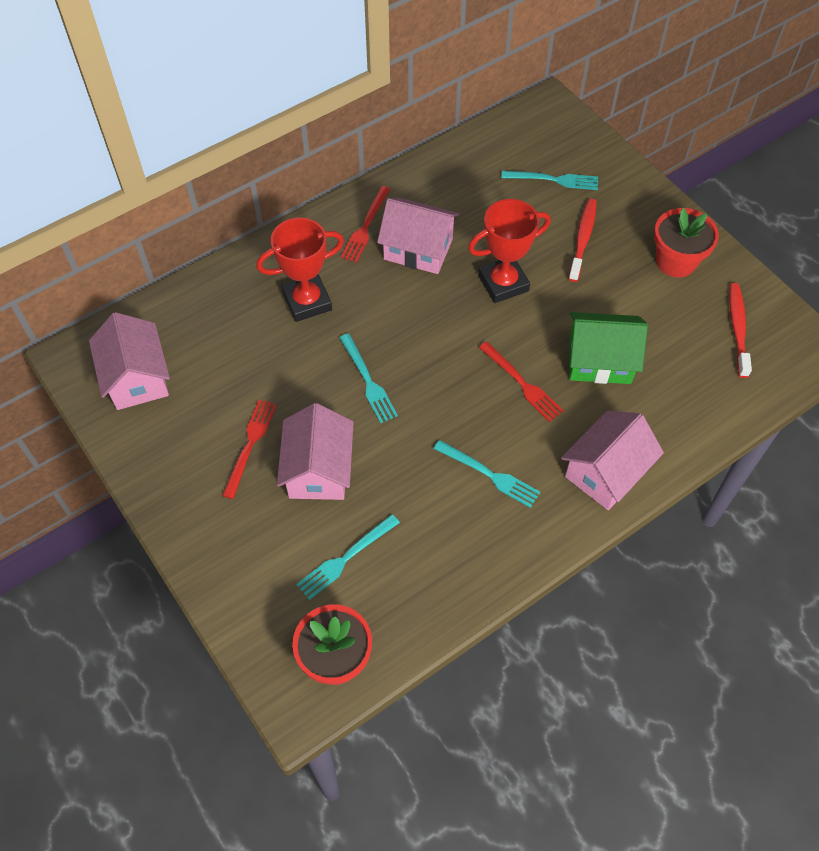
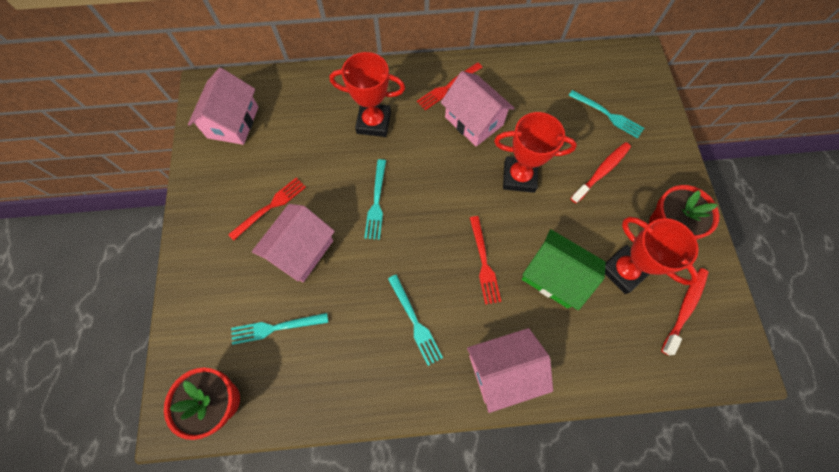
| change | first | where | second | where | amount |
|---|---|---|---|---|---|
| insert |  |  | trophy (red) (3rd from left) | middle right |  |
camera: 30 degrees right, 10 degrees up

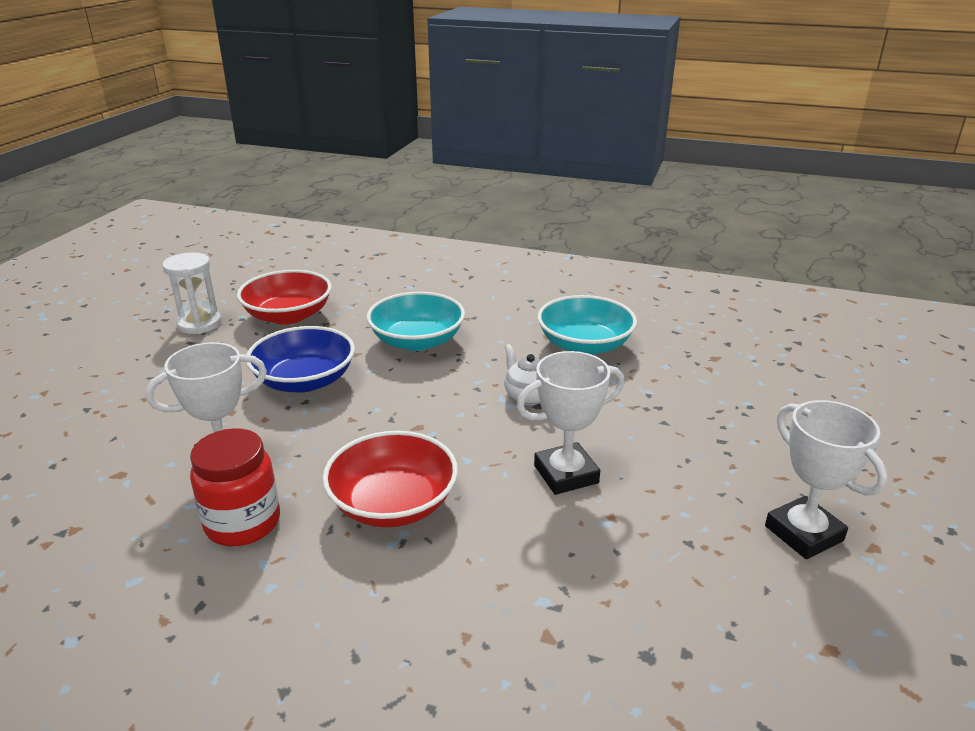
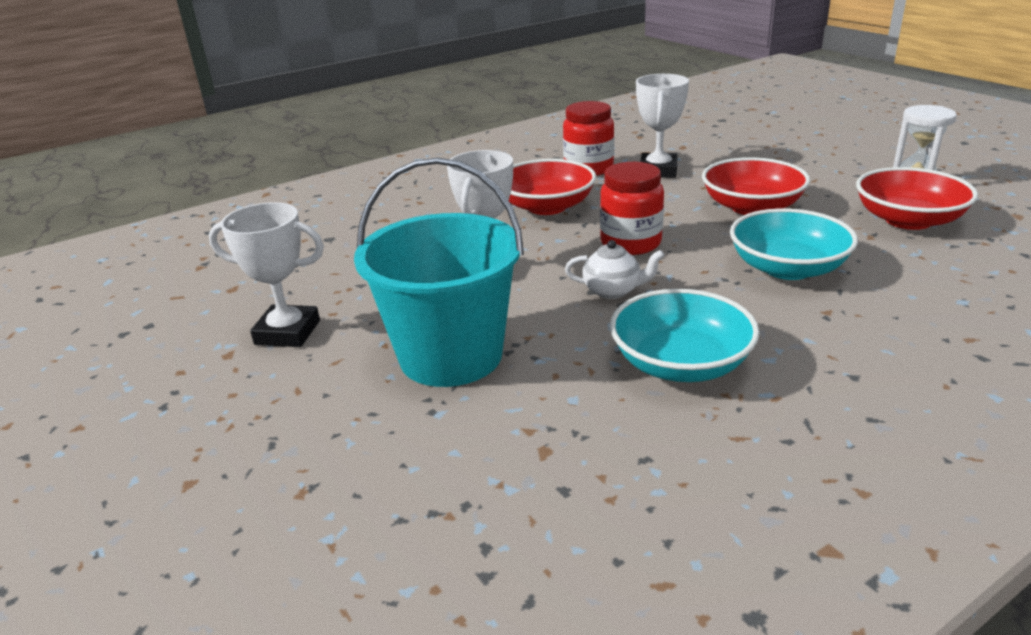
| change | first | where | second | where | amount |
|---|---|---|---|---|---|
| insert |  |  | bucket (turquoise) | centre |  |
| insert |  |  | jar (red) (2nd from left) | top centre |  |
| recolor | bowl (blue) | middle left | bowl (red) (2nd from left) | top right |  |
camera: 130 degrees right, 0 degrees up

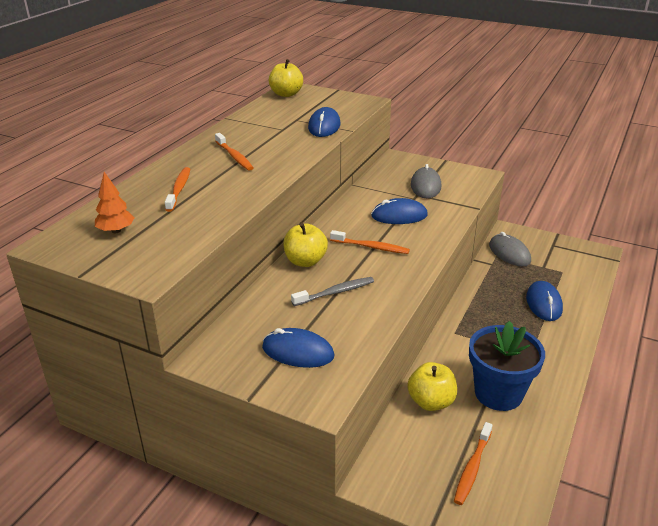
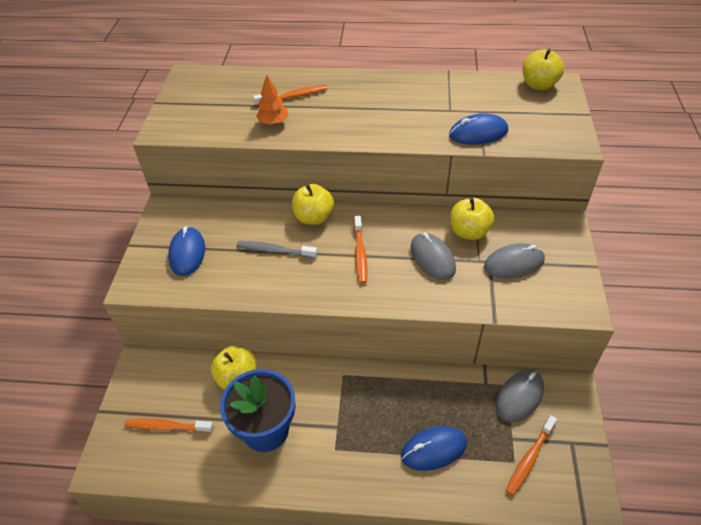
| change | first | where | second | where | amount |
|---|---|---|---|---|---|
| rotate | toothbrush (grey) | centre |  | centre | 150 degrees clockwise |
| move | tree (orange) | middle left |  | top centre |  |
| recolor | mouse (blue) (3rd from left) | centre | mouse (grey) (1st from left) | centre |  |
| insert |  |  | apple (yellow) (3rd from left) | middle right |  |
| move | toothbrush (orange) (2nd from left in the first image) | top centre | toothbrush (orange) (4th from left) | bottom right |  |
camera: 70 degrees right, 15 degrees up

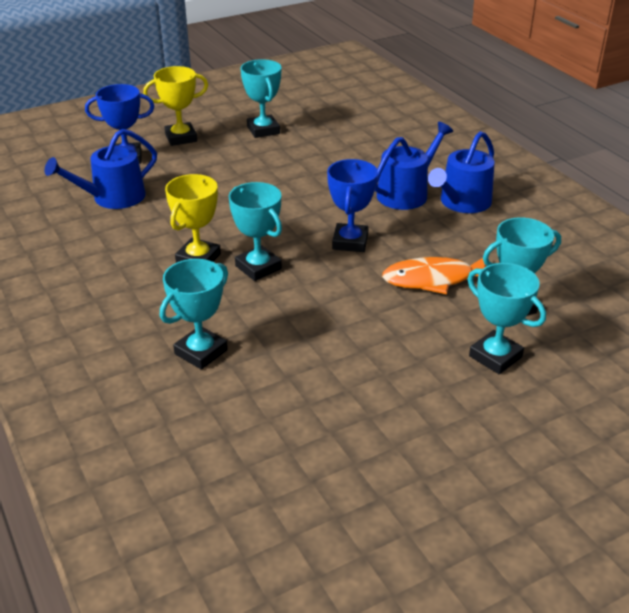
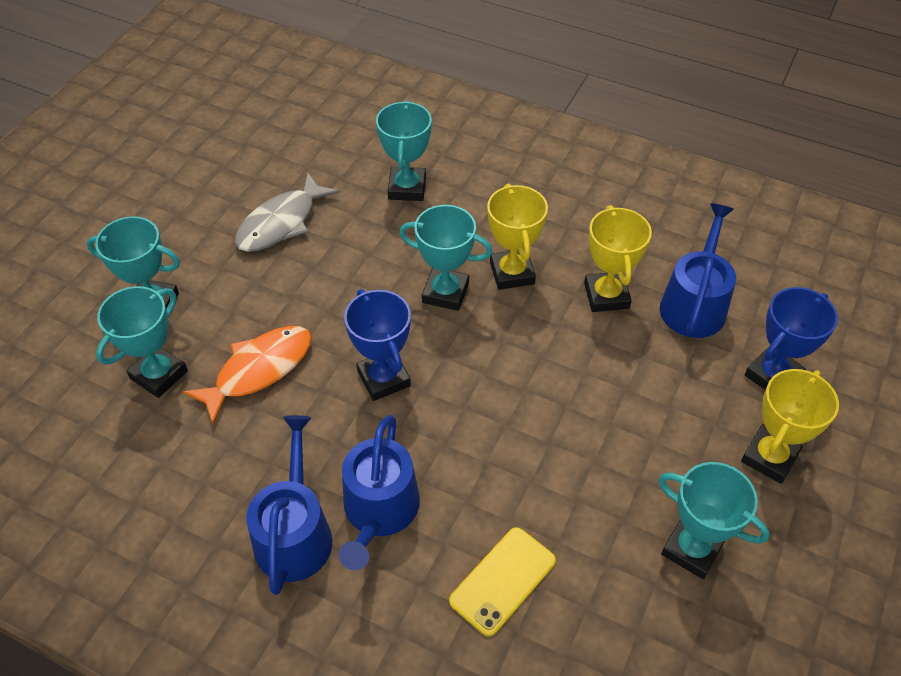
| change | first | where | second | where | amount |
|---|---|---|---|---|---|
| insert |  |  | fish (grey) | top left |  |
| insert |  |  | phone (yellow) | bottom centre |  |
| insert |  |  | trophy (yellow) (2nd from left) | middle right |  |
camera: 145 degrees right, 15 degrees up

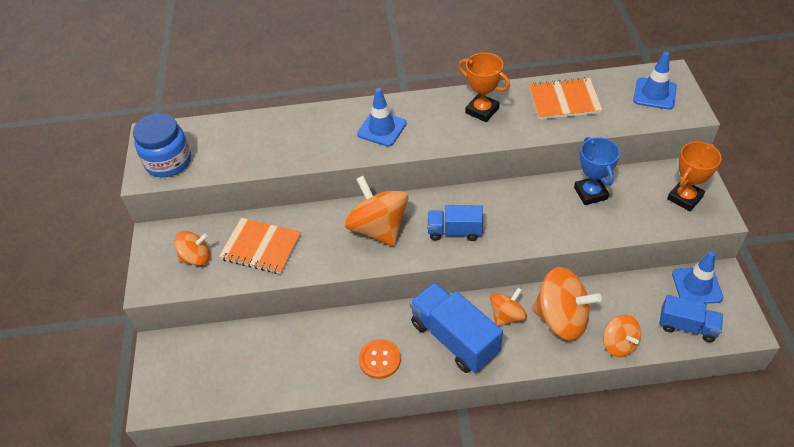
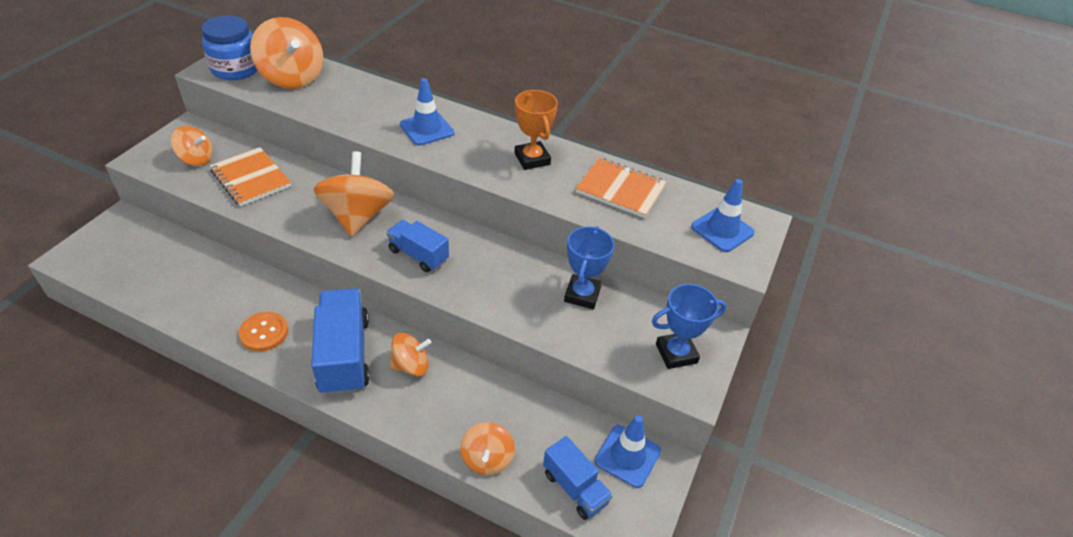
| change | first | where | second | where | amount |
|---|---|---|---|---|---|
| move | spinning top (orange) (4th from left in the first image) | bottom right | spinning top (orange) (2nd from left) | top left |  |
| recolor | trophy (orange) (2nd from left) | middle right | trophy (blue) (2nd from left) | centre |  |
camera: 25 degrees right, 5 degrees down

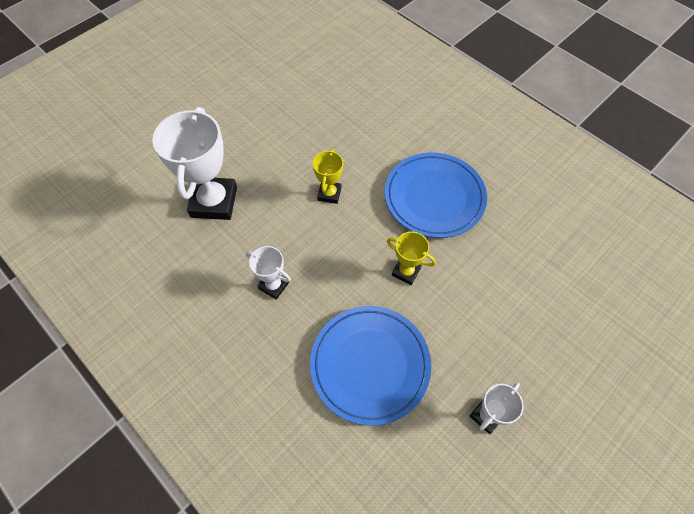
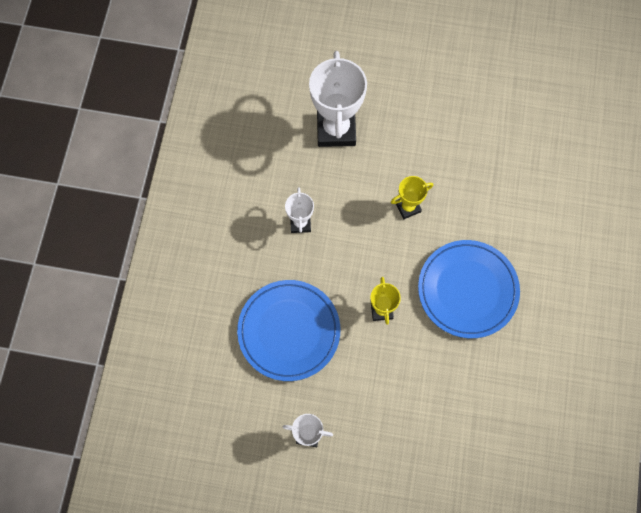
| change | first | where | second | where | amount |
|---|---|---|---|---|---|
| rotate | trophy (white) (1st from left in the first image) | top left | trophy (white) (3rd from left) | top centre | 60 degrees counterclockwise |
camera: 55 degrees right, 10 degrees up

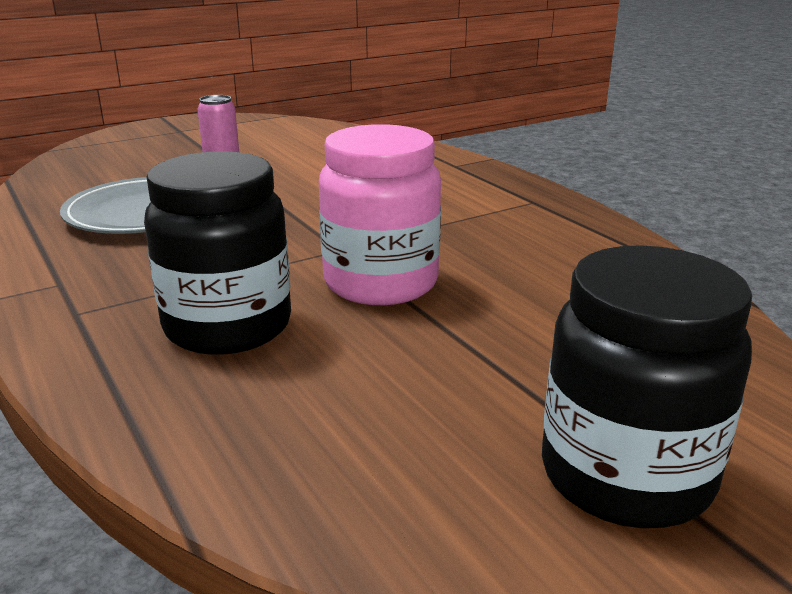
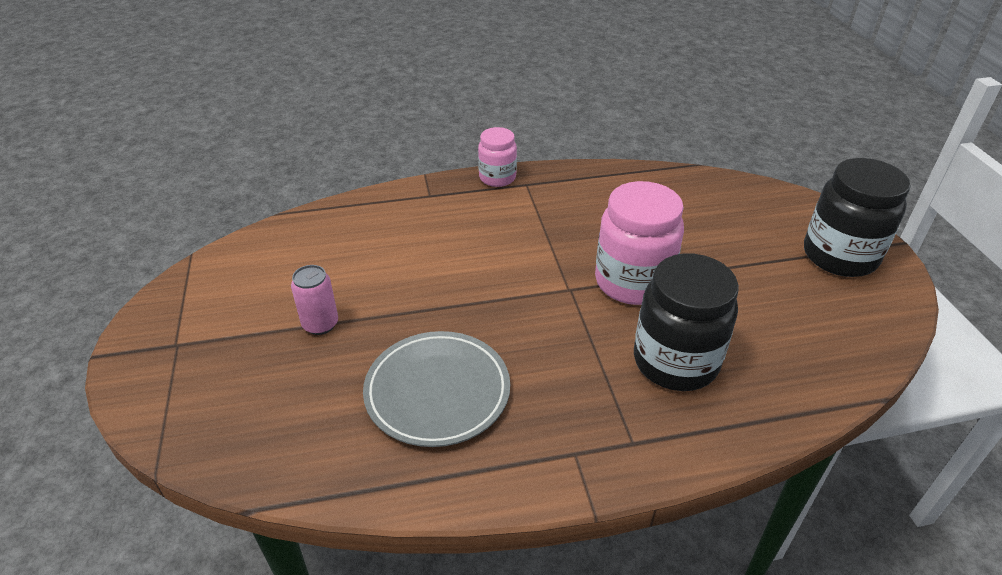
| change | first | where | second | where | amount |
|---|---|---|---|---|---|
| insert |  |  | jar (pink) (1st from left) | top centre |  |
camera: 70 degrees left, 15 degrees up

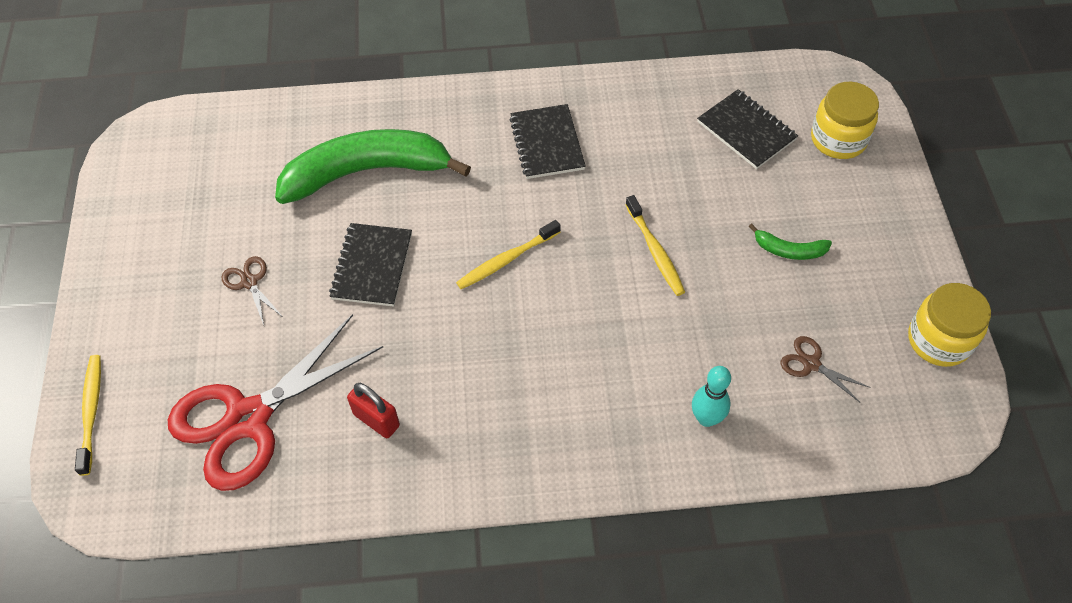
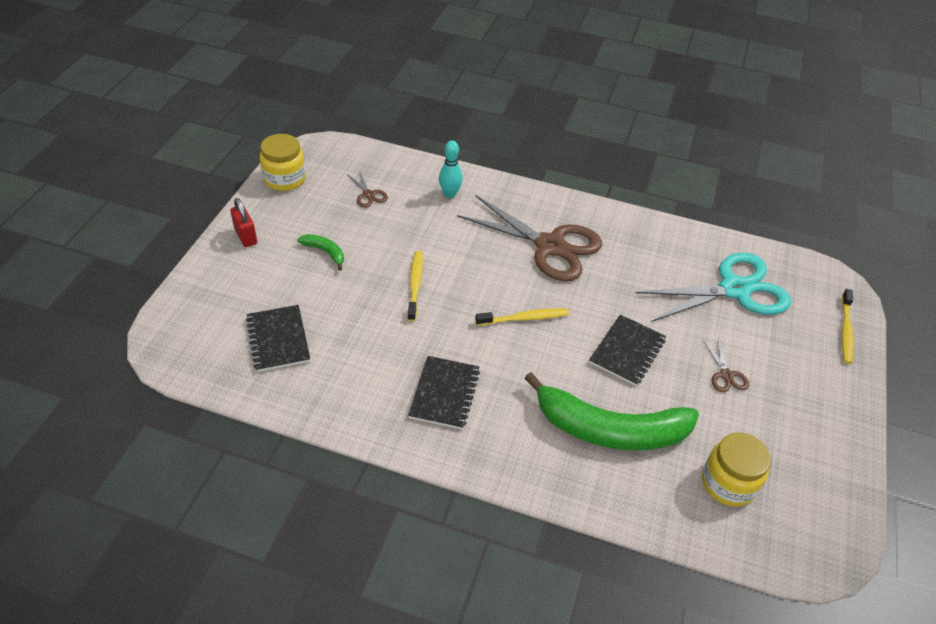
| change | first | where | second | where | amount |
|---|---|---|---|---|---|
| move | padlock (red) | bottom centre |  | middle left |  |
| insert |  |  | scissors (brown) (2nd from left) | centre |  |
| recolor | scissors (red) | bottom left | scissors (turquoise) | middle right |  |
| move | jar (yellow) (1st from left in the first image) | top right | jar (yellow) (2nd from left) | bottom right |  |
camera: 160 degrees left, 10 degrees down

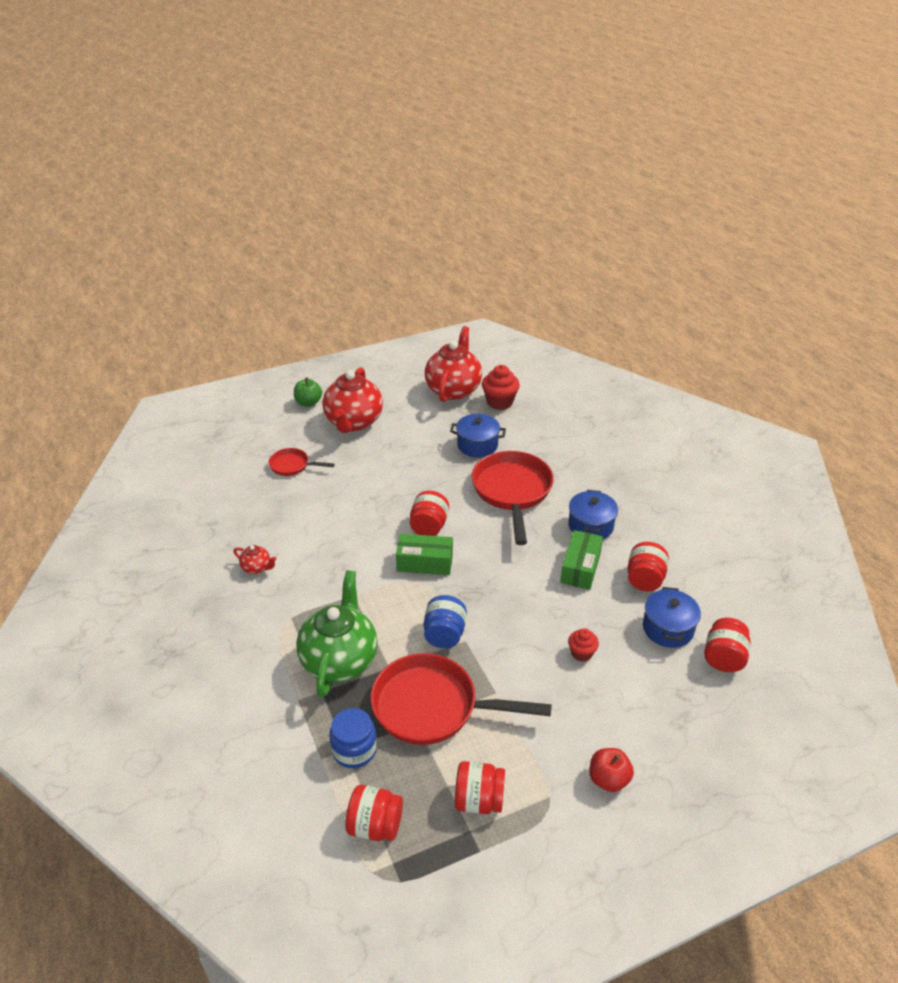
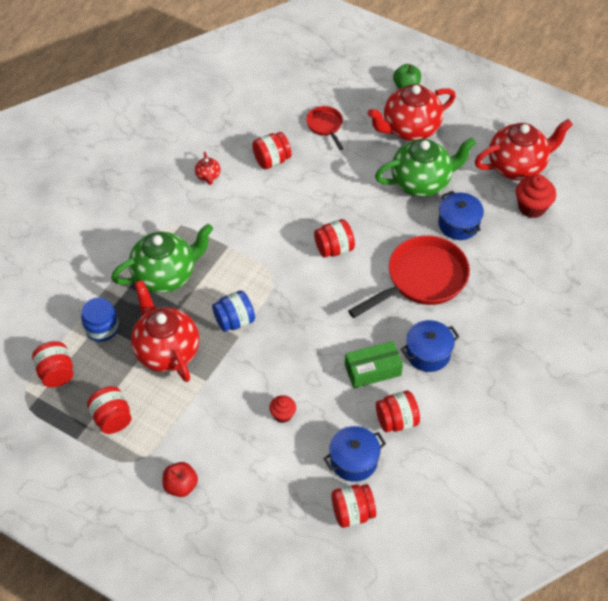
| change | first | where | second | where | amount |
|---|---|---|---|---|---|
| replace | pan (red) (2nd from left) | bottom centre | teapot (red) (1st from left) | middle left |  |
| insert |  |  | jar (red) (3rd from left) | top centre |  |
| insert |  |  | teapot (green) (2nd from left) | top right |  |
| delete | box (green) (1st from left) | centre |  |  |  |
camera: 55 degrees right, 15 degrees up

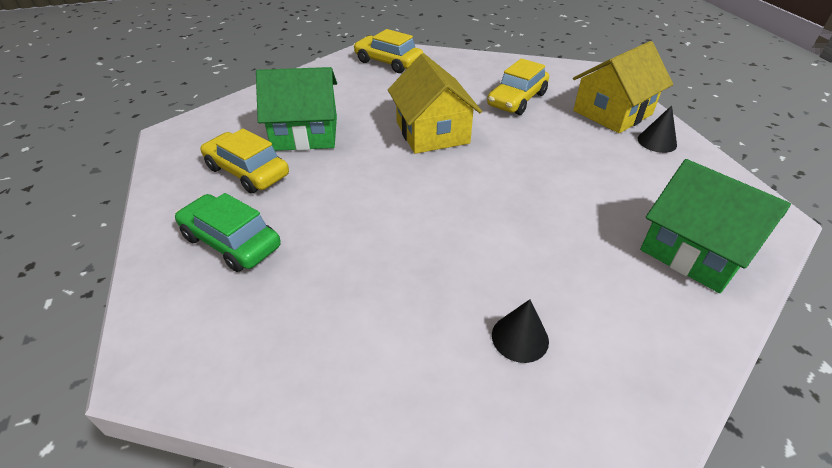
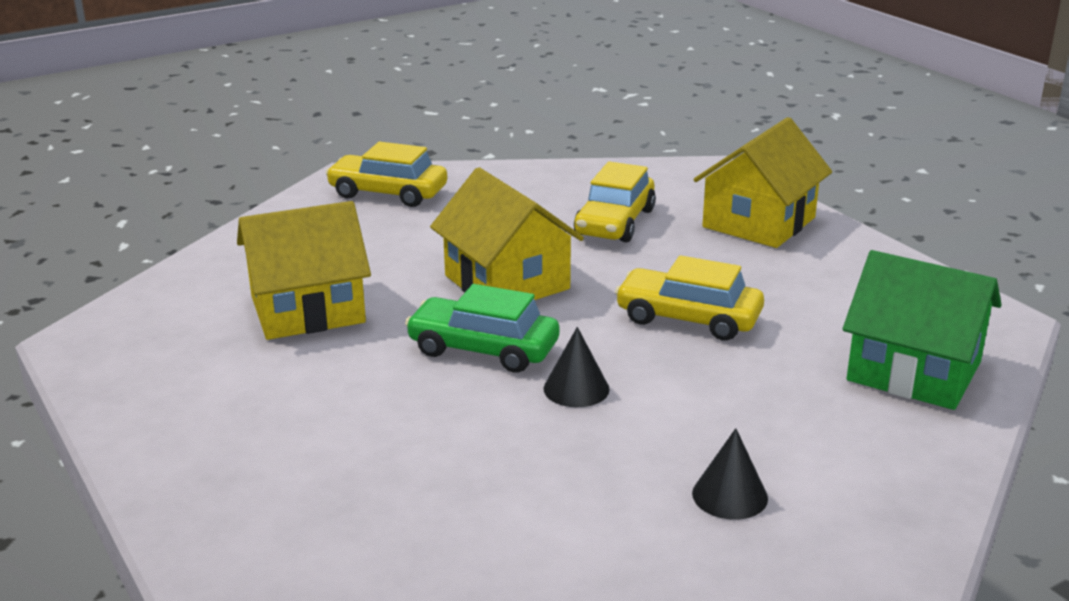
| change | first | where | second | where | amount |
|---|---|---|---|---|---|
| recolor | house (green) (1st from left) | top centre | house (yellow) (1st from left) | middle left |  |
| move | car (green) | middle left |  | centre |  |
| move | cone (black) (2nd from left in the first image) | top right | cone (black) (1st from left) | centre |  |
| move | car (yellow) (1st from left in the first image) | middle left | car (yellow) (3rd from left) | centre |  |
camera: 15 degrees left, 15 degrees down

